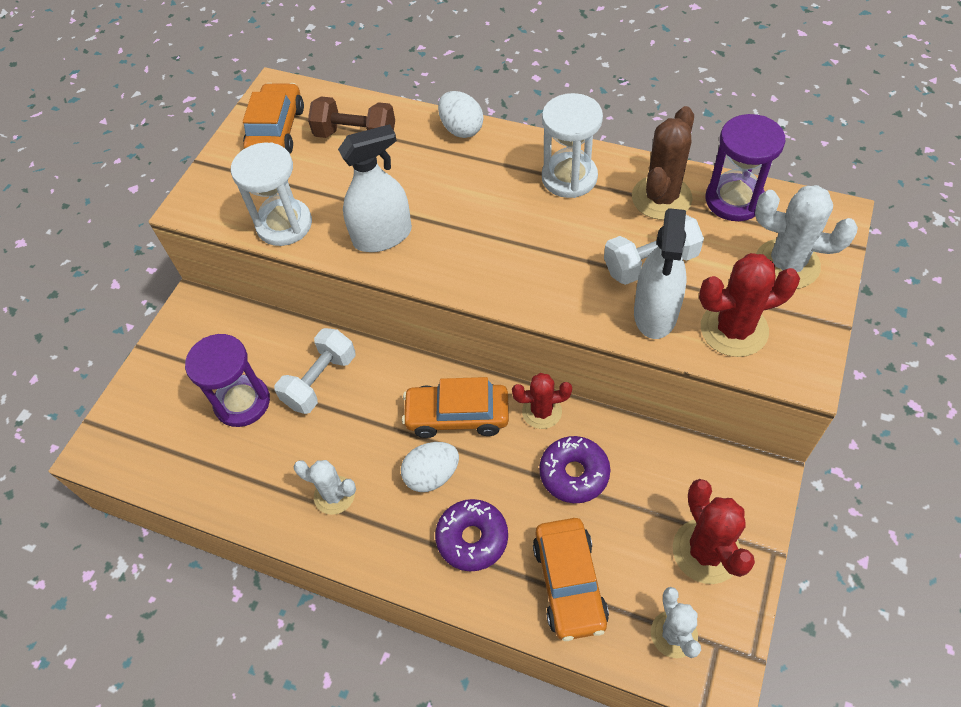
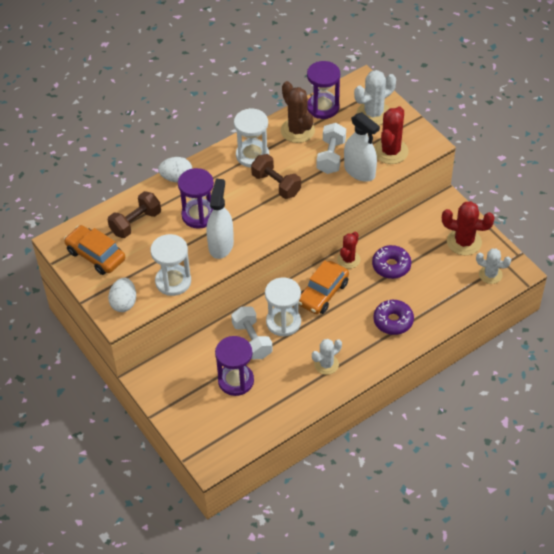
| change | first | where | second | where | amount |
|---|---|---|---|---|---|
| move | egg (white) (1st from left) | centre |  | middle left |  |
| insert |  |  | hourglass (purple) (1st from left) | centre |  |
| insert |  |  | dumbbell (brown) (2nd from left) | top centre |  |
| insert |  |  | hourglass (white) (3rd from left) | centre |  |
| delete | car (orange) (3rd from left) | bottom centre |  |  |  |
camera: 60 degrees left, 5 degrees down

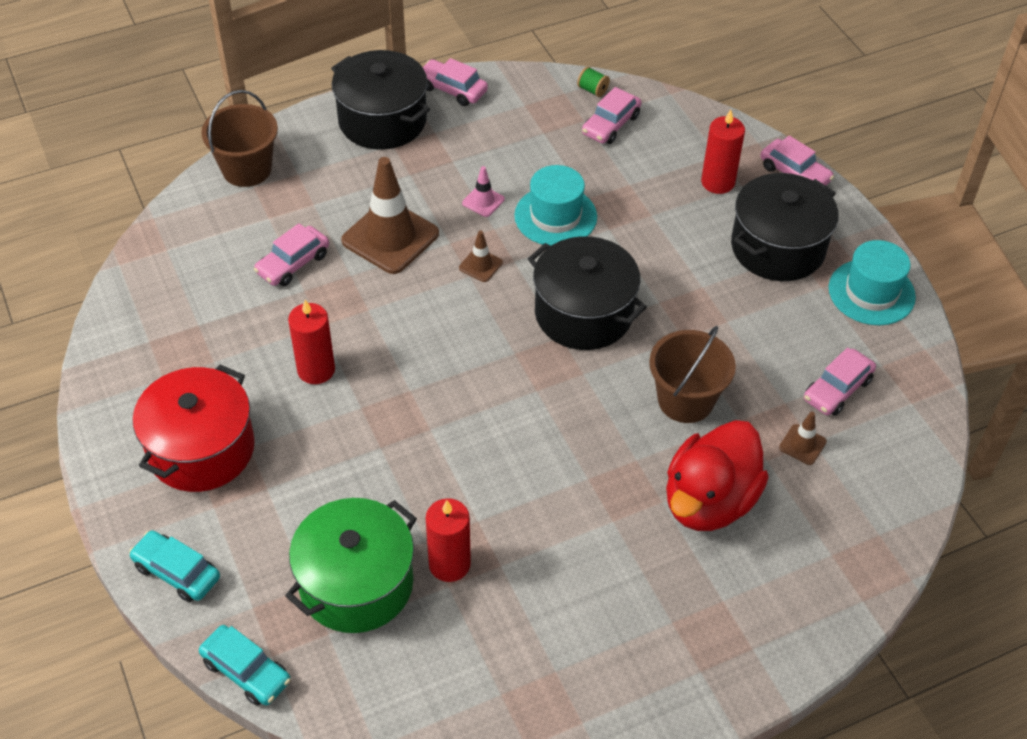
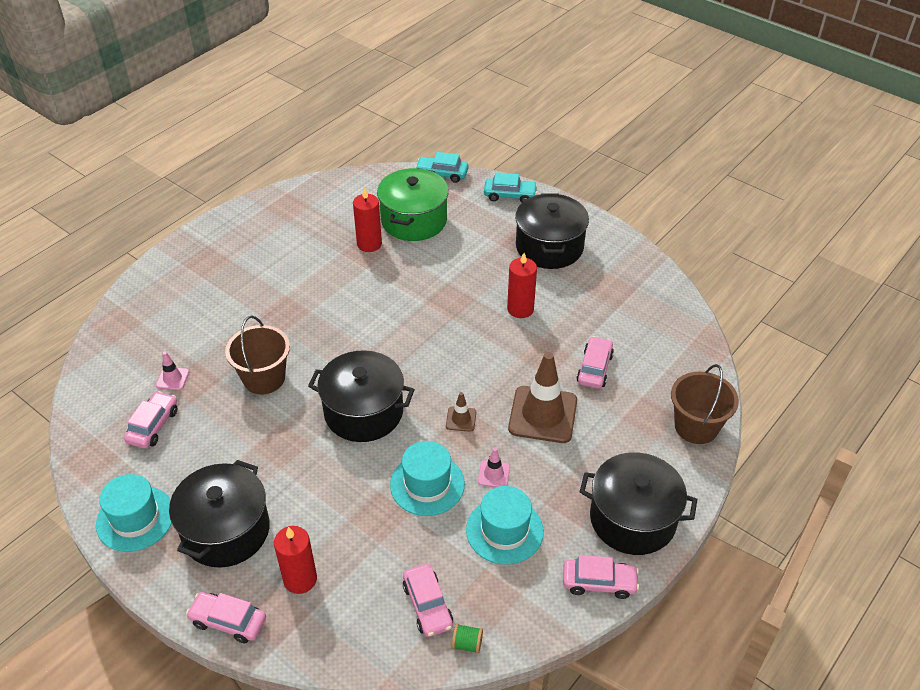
| change | first | where | second | where | amount |
|---|---|---|---|---|---|
| recolor | traffic cone (brown) (3rd from left) | middle right | traffic cone (pink) (1st from left) | middle left |  |
| rotate | car (pink) (3rd from left) | top centre |  | bottom centre | 150 degrees clockwise |
| insert |  |  | hat (turquoise) (3rd from left) | bottom centre |  |
| recolor | pot (red) | middle left | pot (black) (3rd from left) | centre |  |
| delete | duck (red) | middle right |  |  |  |
camera: 155 degrees right, 5 degrees down

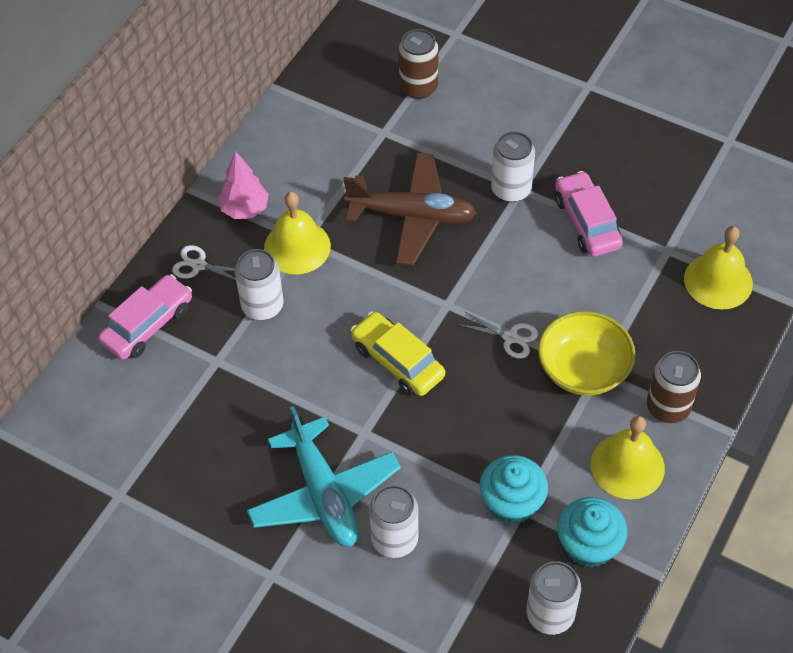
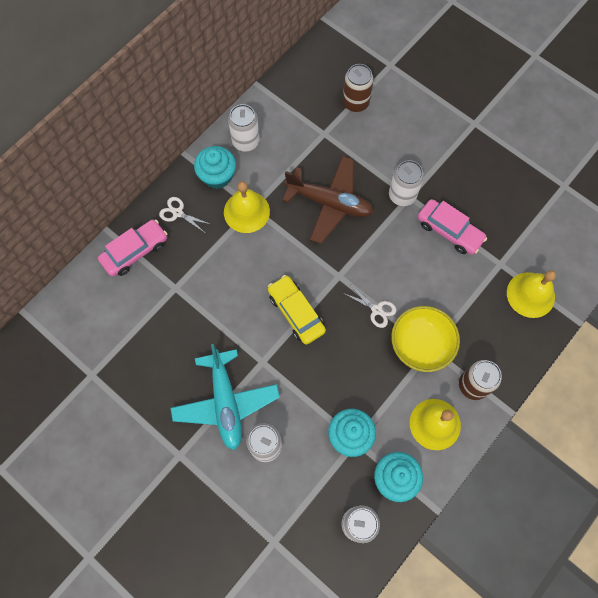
| change | first | where | second | where | amount |
|---|---|---|---|---|---|
| replace | tree (pink) | top left | cupcake (turquoise) (1st from left) | top centre |  |
| move | can (white) (1st from left) | middle left |  | top centre |  |
| rotate | car (pink) (2nd from left) | top right |  | middle right | 135 degrees clockwise |
camera: 10 degrees right, 15 degrees up

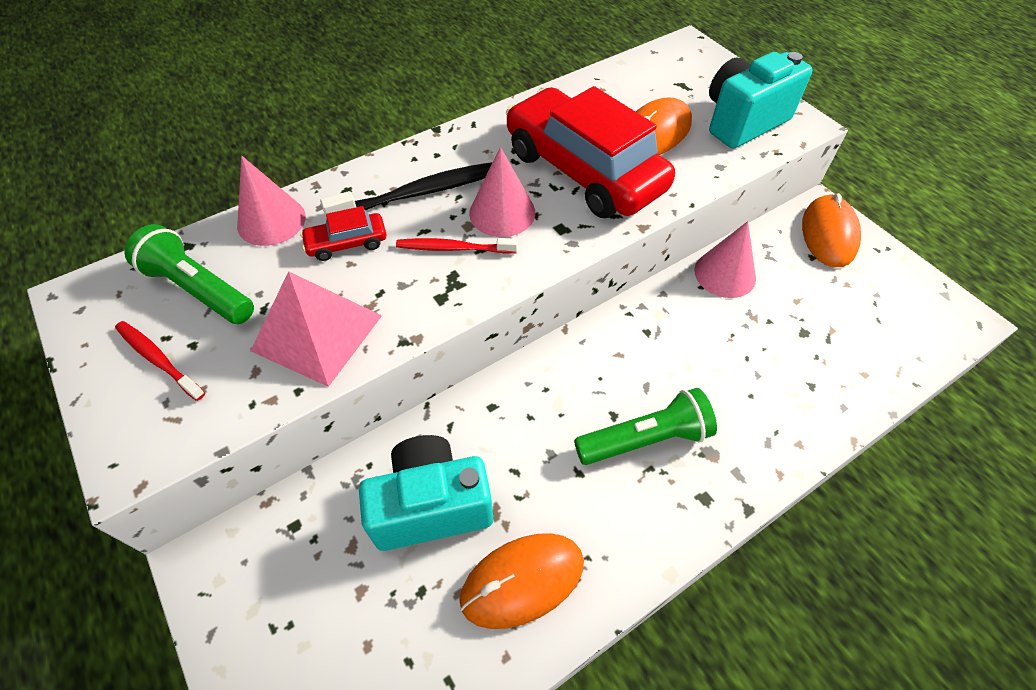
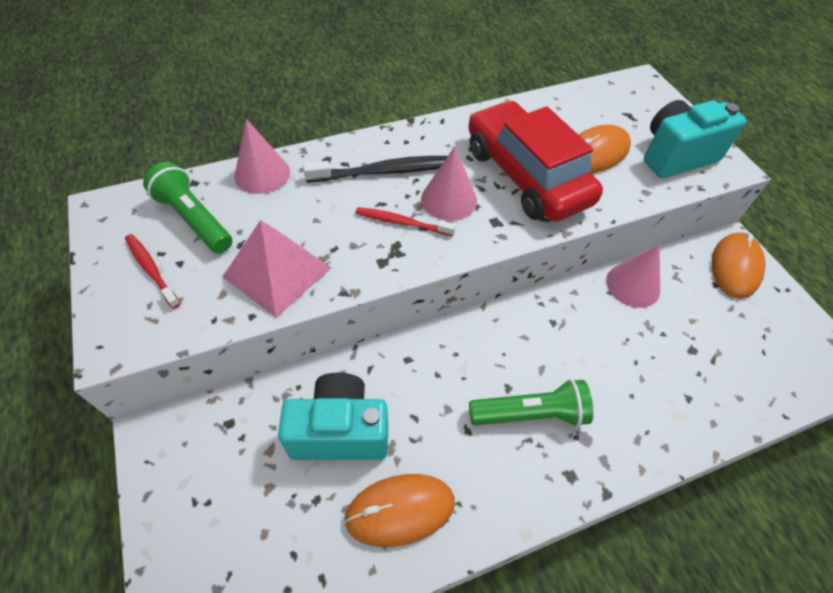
| change | first | where | second | where | amount |
|---|---|---|---|---|---|
| delete | car (red) (1st from left) | middle left |  |  |  |
camera: 10 degrees right, 0 degrees up

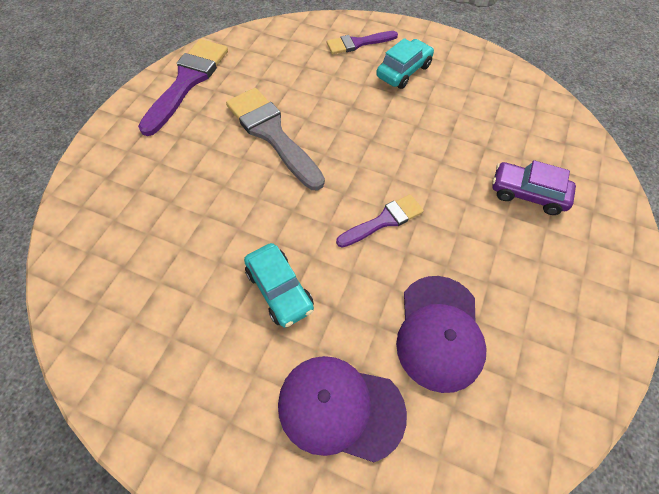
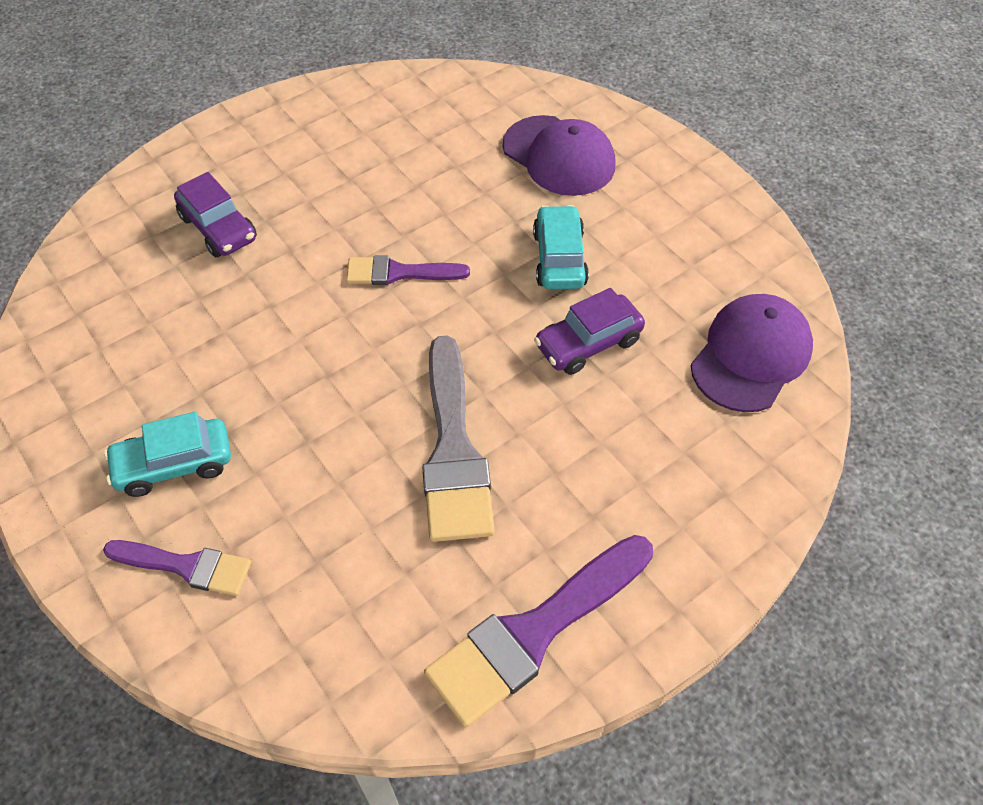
| change | first | where | second | where | amount |
|---|---|---|---|---|---|
| insert |  |  | car (purple) (2nd from left) | centre |  |
| move | cap (purple) (2nd from left) | bottom right |  | middle right |  |
camera: 150 degrees left, 5 degrees down

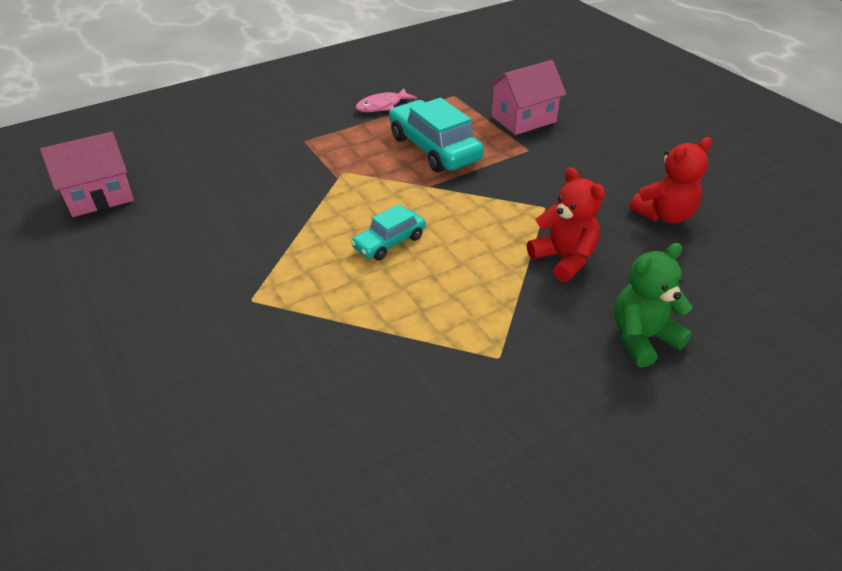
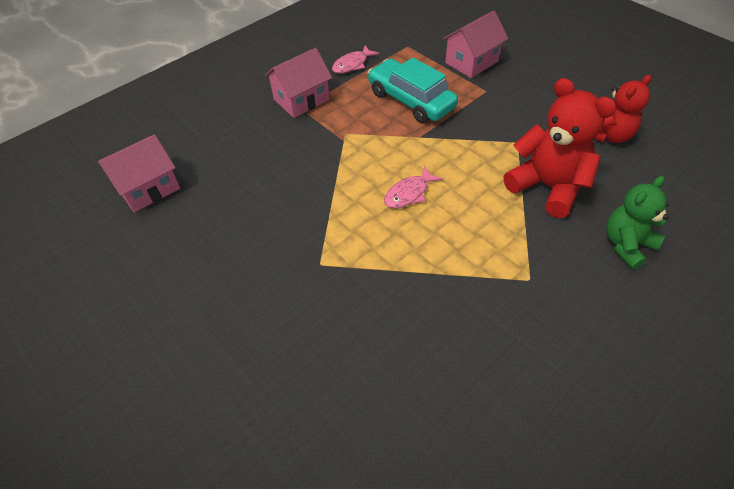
| change | first | where | second | where | amount |
|---|---|---|---|---|---|
| insert |  |  | house (pink) (2nd from left) | top centre |  |
| replace | car (turquoise) (1st from left) | centre | fish (pink) (2nd from left) | centre |  |
| resize | teddy bear (red) (1st from left) | middle right |  | top right | x1.51 |
camera: 10 degrees left, 10 degrees up

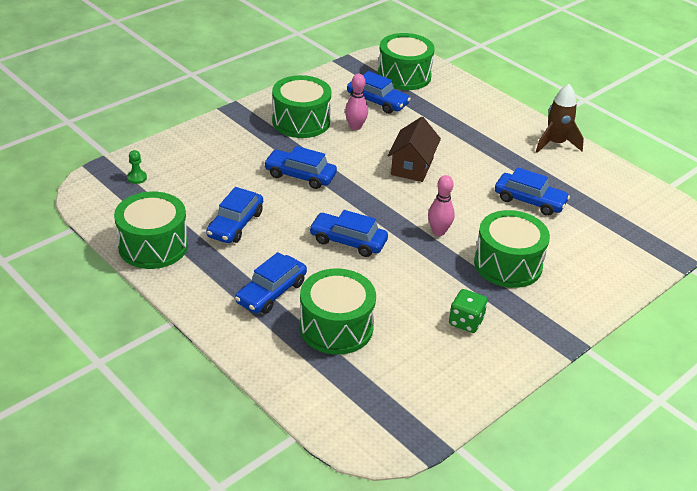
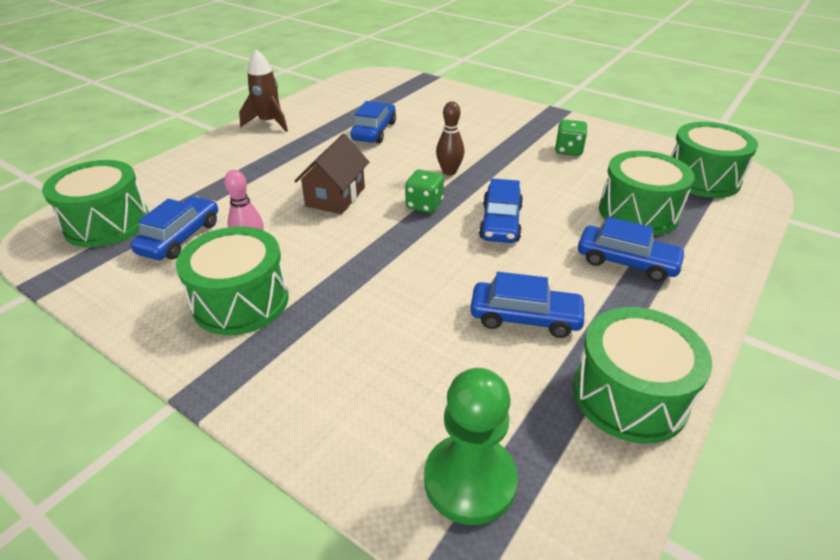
| change | first | where | second | where | amount |
|---|---|---|---|---|---|
| rotate | house (brown) | top centre |  | top centre | 75 degrees counterclockwise |
| insert |  |  | dice (green) (1st from left) | centre |  |
| resize | pawn (green) | middle left |  | bottom centre | x2.37 |
| recolor | bowling pin (pink) (2nd from left) | centre | bowling pin (brown) | top centre |  |
| move | drum (green) (5th from left) | middle right |  | top right |  |
| delete | car (blue) (3rd from left) | centre |  |  |  |
camera: 100 degrees left, 0 degrees up

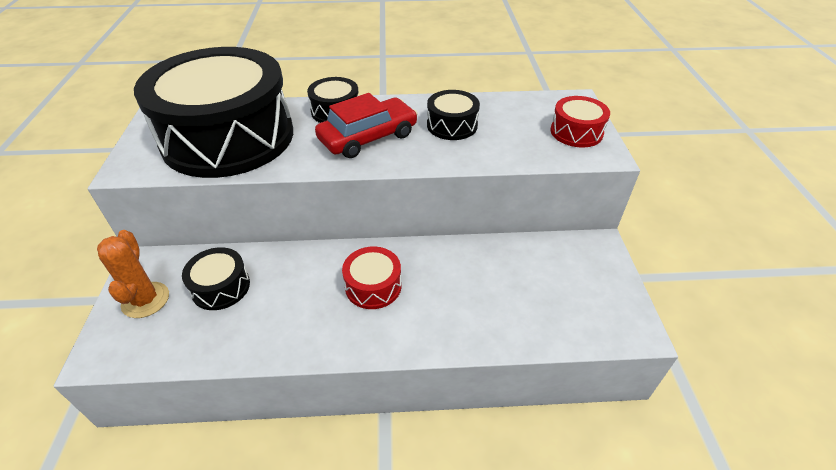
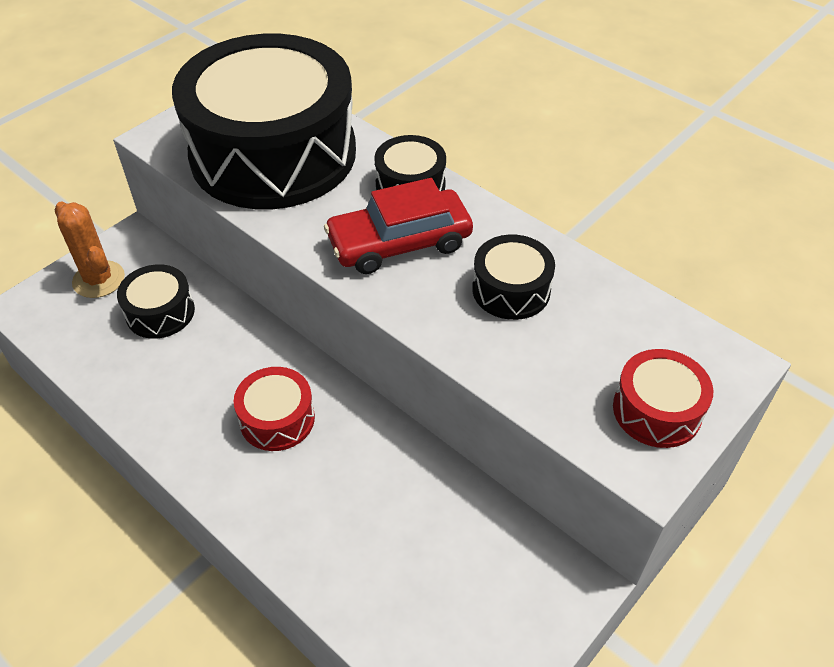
| change | first | where | second | where | amount |
|---|---|---|---|---|---|
| rotate | cactus (orange) | middle left |  | middle left | 75 degrees counterclockwise |
| rotate | car (red) | top centre |  | centre | 150 degrees clockwise |
camera: 45 degrees right, 5 degrees up

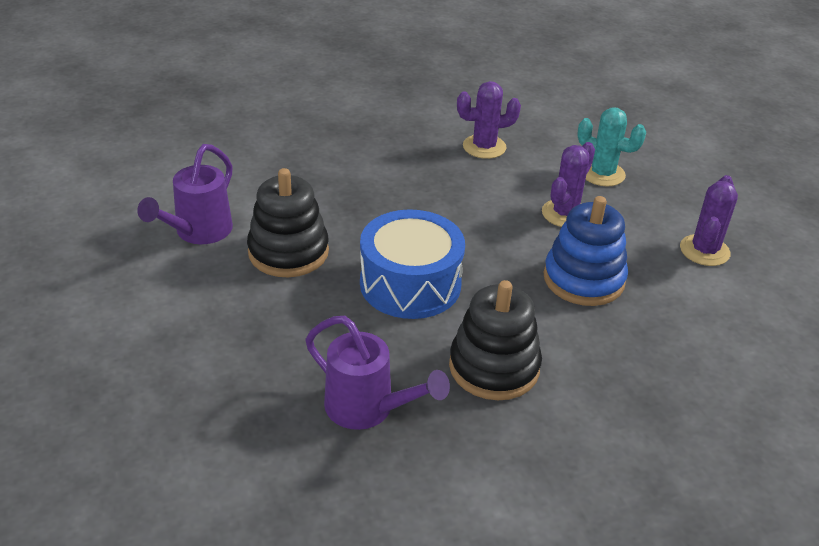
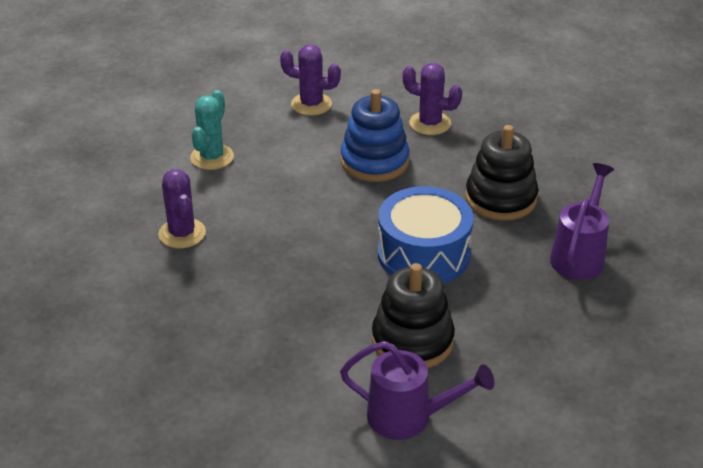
| change | first | where | second | where | amount |
|---|---|---|---|---|---|
| move | cactus (purple) (2nd from left in the first image) | middle right | cactus (purple) (3rd from left) | top centre |  |
camera: 100 degrees left, 0 degrees up

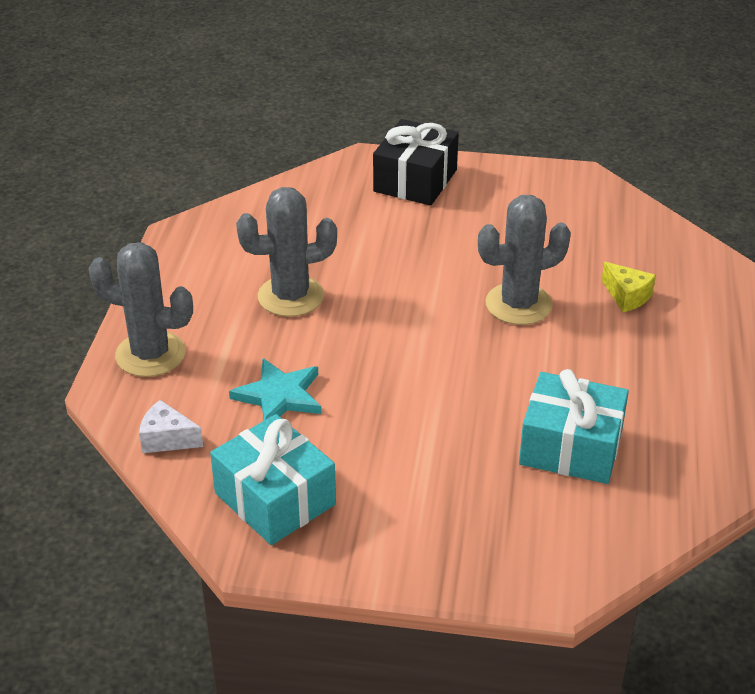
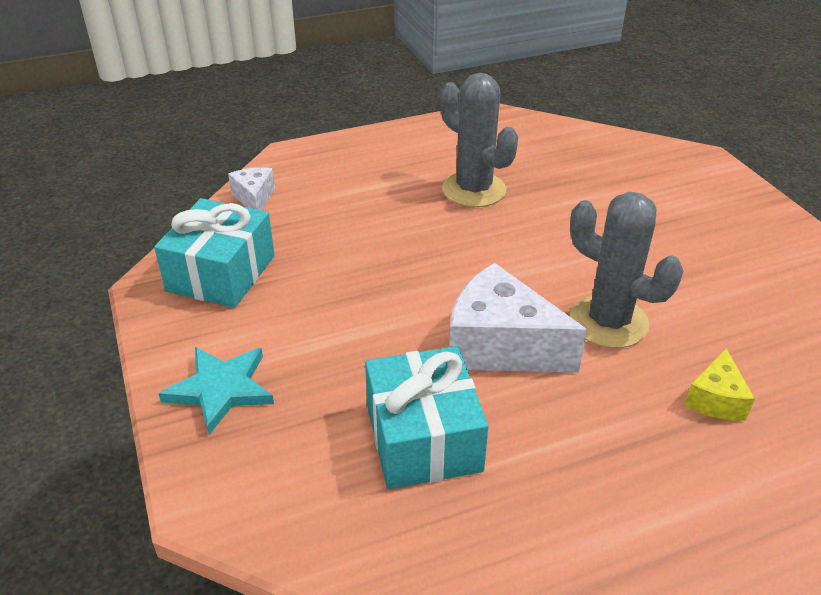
| change | first | where | second | where | amount |
|---|---|---|---|---|---|
| move | star (turquoise) | centre |  | middle left |  |
| insert |  |  | cheese (white) (2nd from left) | centre |  |
| delete | cactus (grey) (1st from left) | middle left |  |  |  |
| delete | gift (black) | top centre |  |  |  |
camera: 60 degrees right, 0 degrees up

